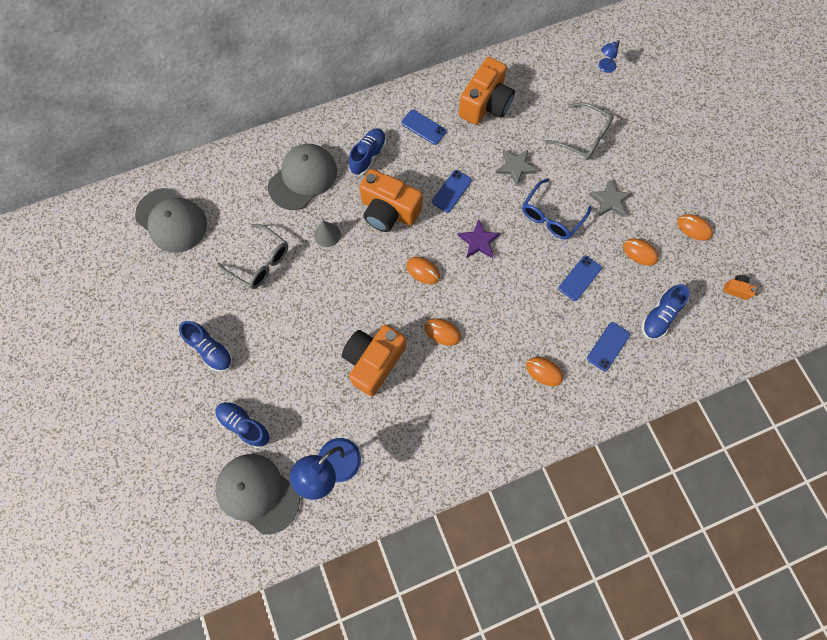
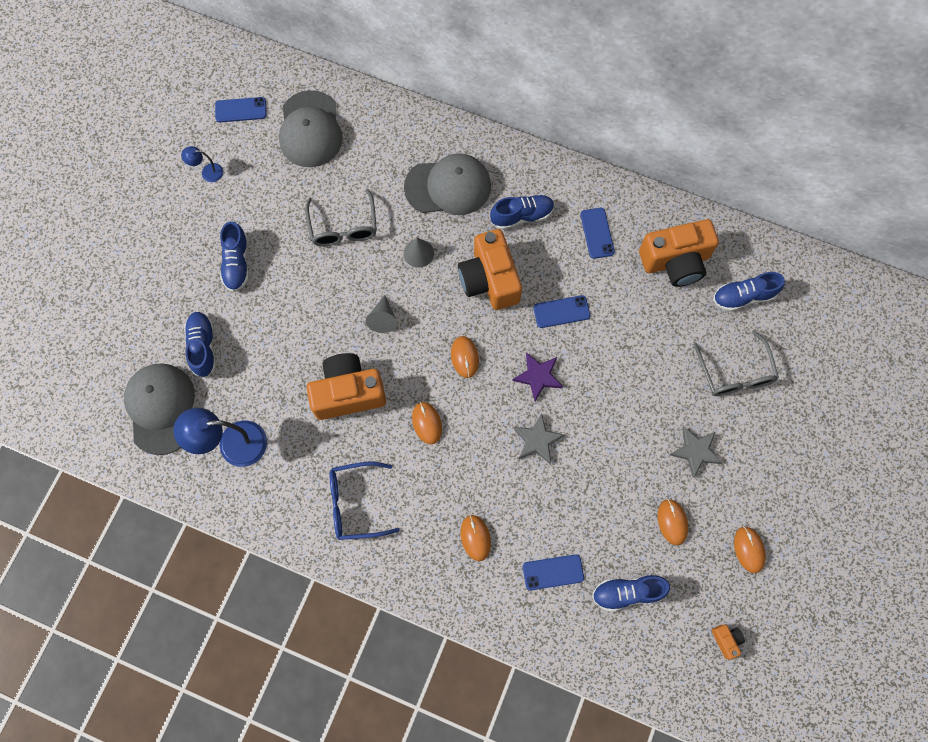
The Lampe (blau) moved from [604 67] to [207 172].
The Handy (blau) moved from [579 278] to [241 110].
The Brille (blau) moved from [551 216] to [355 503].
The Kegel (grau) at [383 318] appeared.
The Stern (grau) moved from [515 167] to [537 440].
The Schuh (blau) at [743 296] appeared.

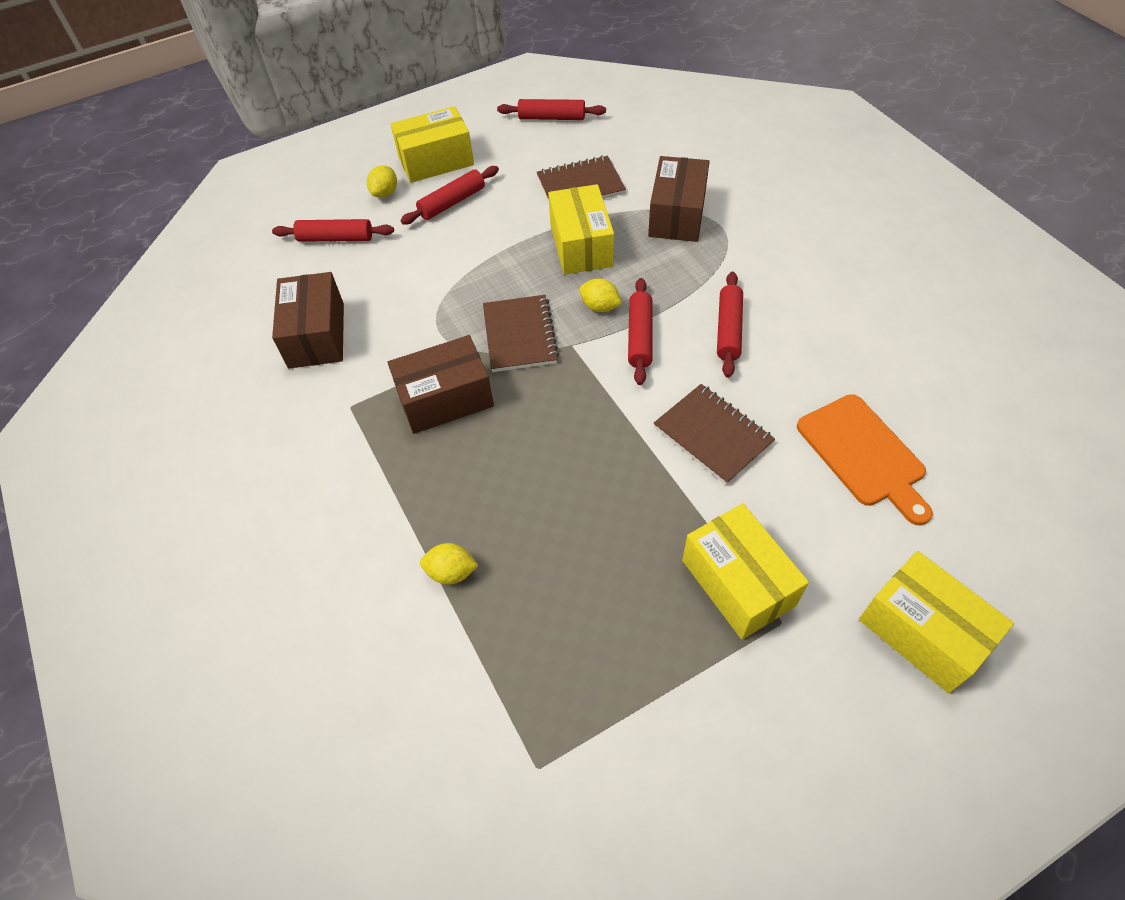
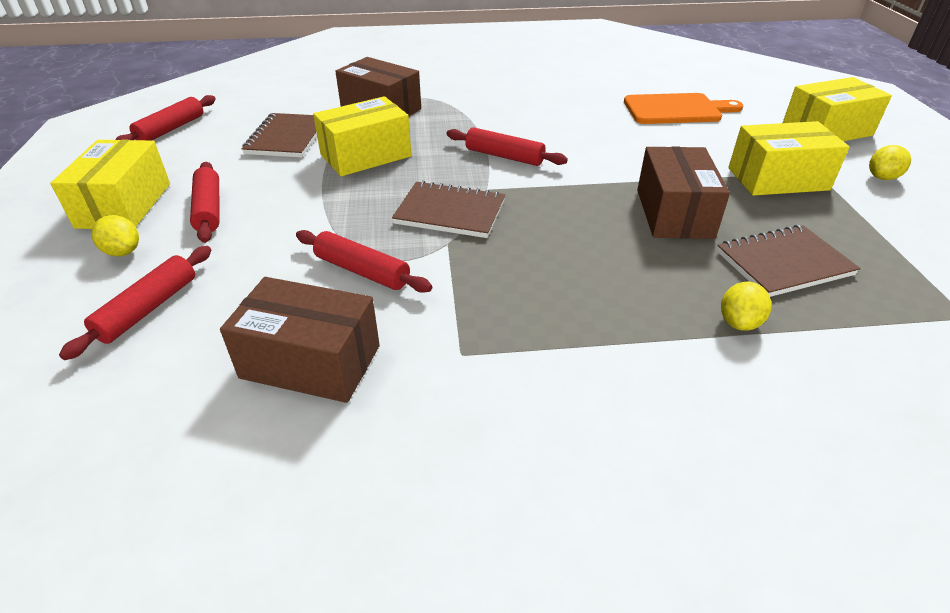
The Nudelholz (rot) moved from [728 330] to [362 271].
The Schachtel (gelb) at [581 245] turned 45 degrees counterclockwise.
The Schachtel (braun) moved from [445 399] to [674 213].
The Notizbuch (braun) moved from [712 435] to [783 263].
The Zitrone (gelb) moved from [600 307] to [882 177].

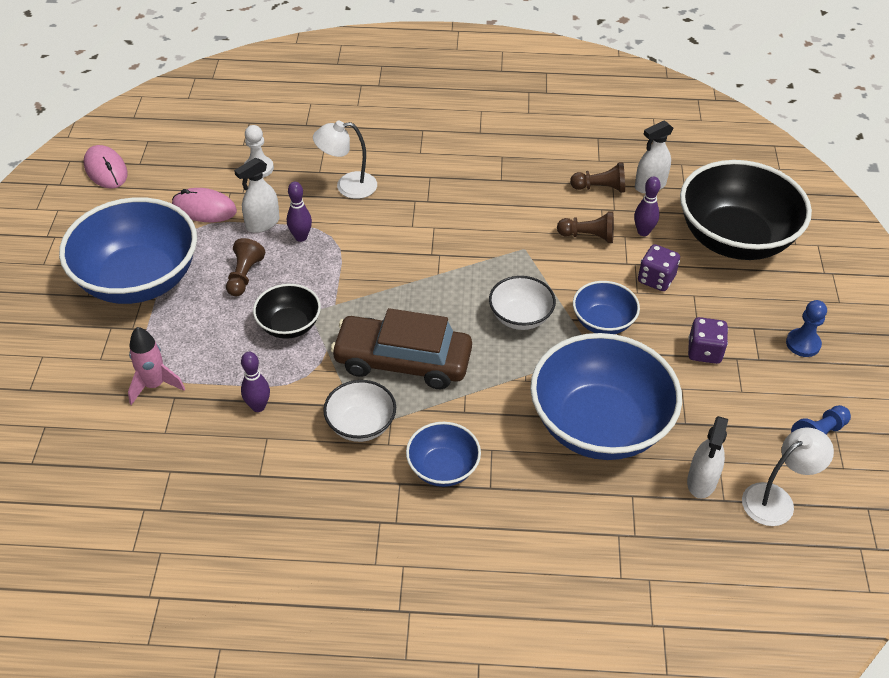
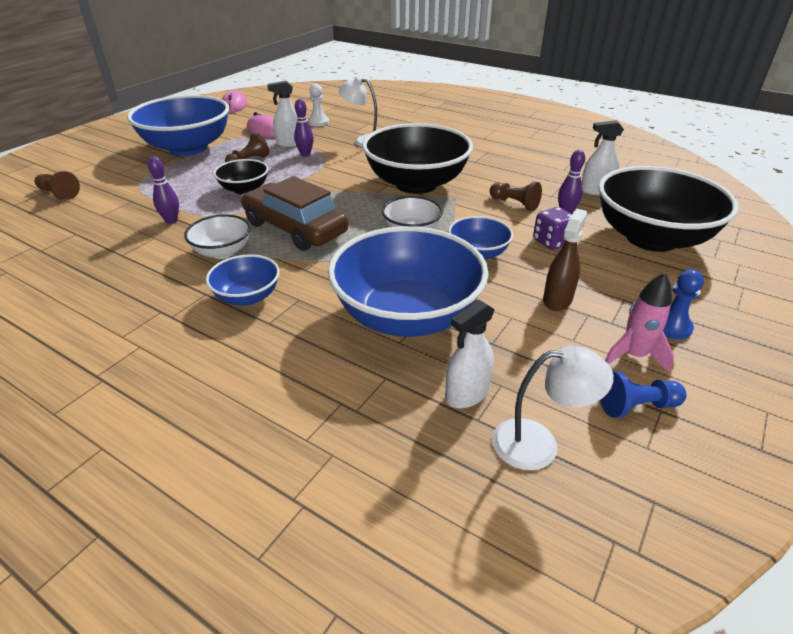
The Bauer (braun) moved from [600 188] to [59 194].
The Schüssel (schwarz) at [416 184] appeared.
The Spielwürfel (lila) at [704 352] was replaced by the Sprühflasche (braun) at [557 300].
The Rakete (rosa) moved from [154 385] to [633 356].

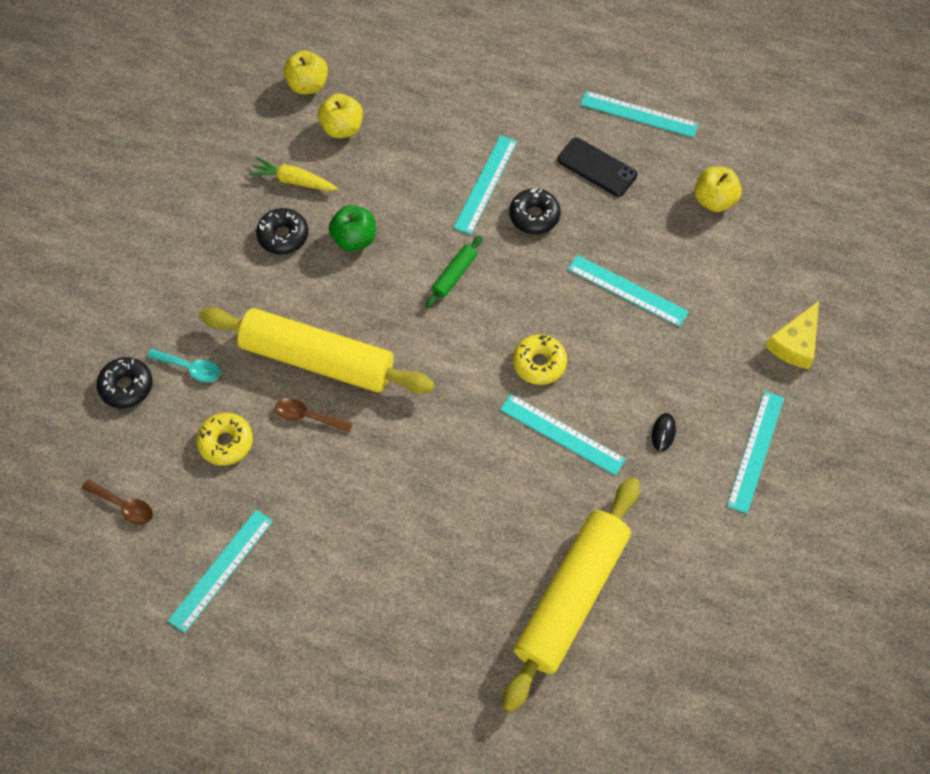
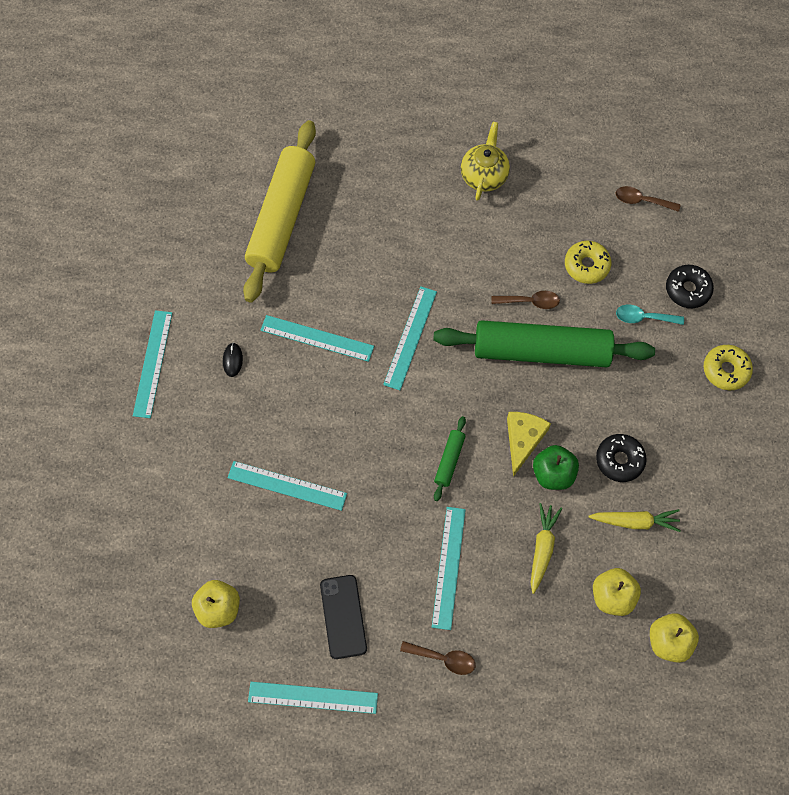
The Handy (schwarz) at [597 167] turned 60 degrees clockwise.
The Lineal (türkis) moved from [221 570] to [410 337].
The Löffel (braun) at [443 658] appeared.
The Nudelholz (gelb) at [318 359] became the Nudelholz (grün) at [541 351].
The Teekanne (gelb) at [484 176] appeared.
The Käse (gelb) moved from [795 343] to [523 440].
The Karotte (gelb) at [542 548] appeared.
The Donut (gelb) moved from [539 363] to [725 370].
The Donut (schwarz) at [534 216] disappeared.

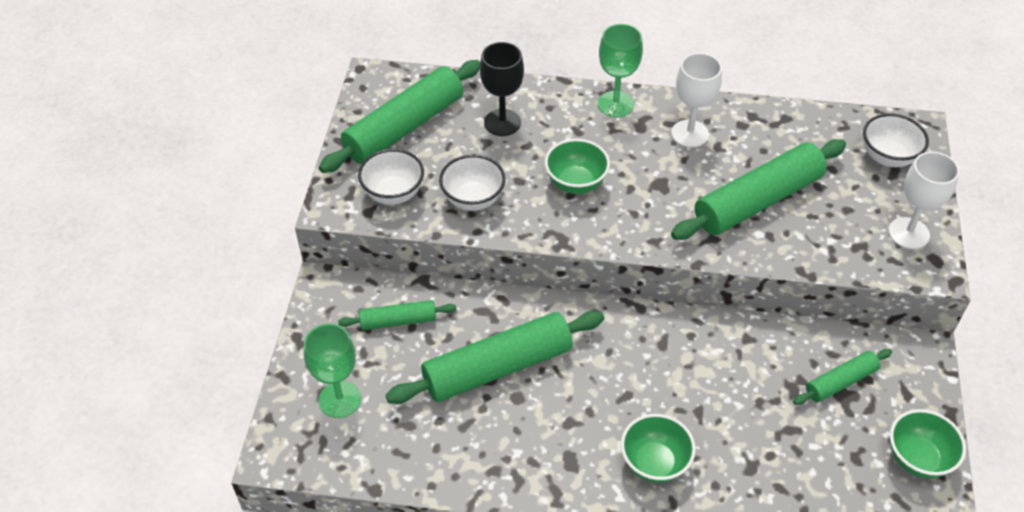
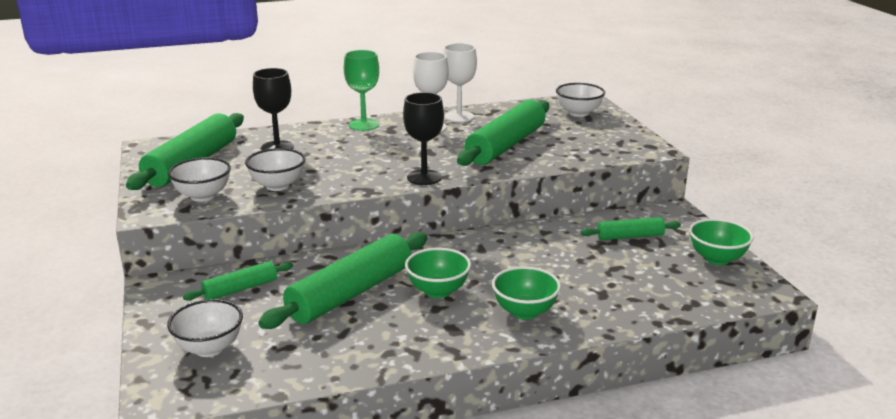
The Kelch (grün) at [340 399] was replaced by the Schüssel (weiß) at [209 348].
The Kelch (schwarz) at [424 177] appeared.
The Schüssel (grün) moved from [576 183] to [438 291].
The Kelch (weiß) moved from [908 233] to [459 117].
The Nudelholz (grün) at [840 382] turned 45 degrees clockwise.

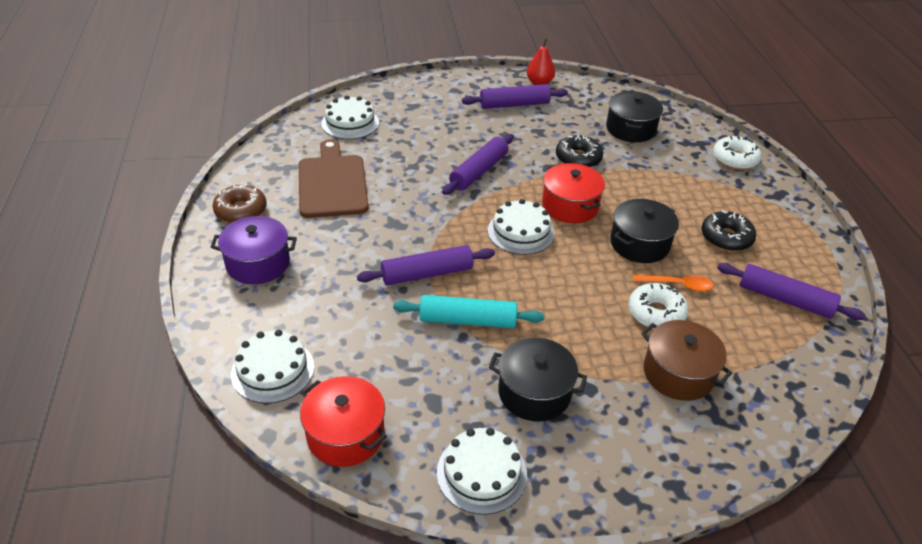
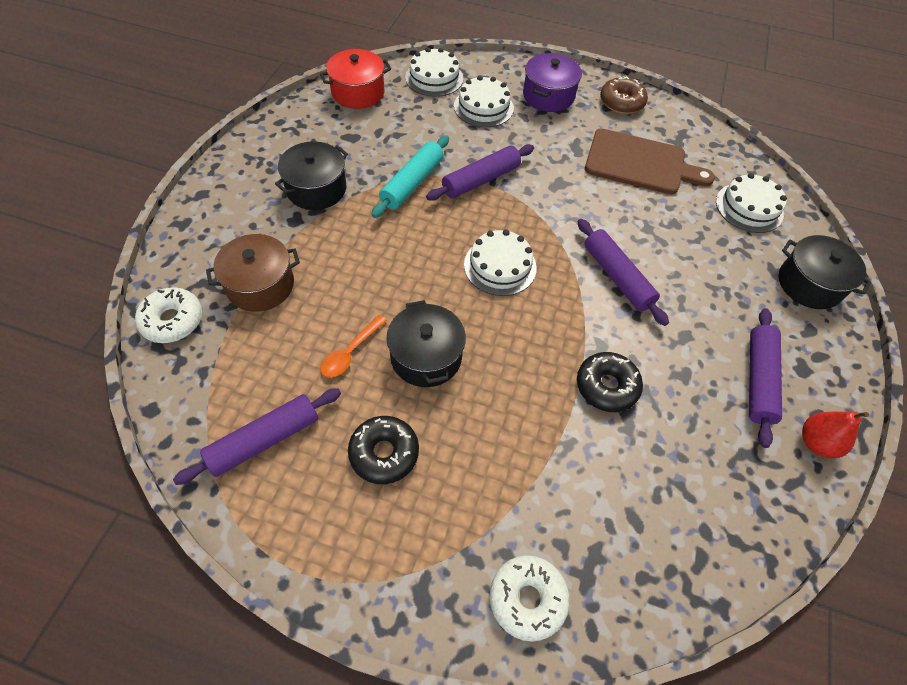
The Donut (weiß) moved from [656 313] to [172 321].
The Nudelholz (lila) at [427 274] turned 45 degrees clockwise.
The Kuchen (weiß) moved from [481 473] to [483 107].
The Kochtopf (schwarz) moved from [630 129] to [809 284].
The Kochtopf (rot) at [570 206] disappeared.

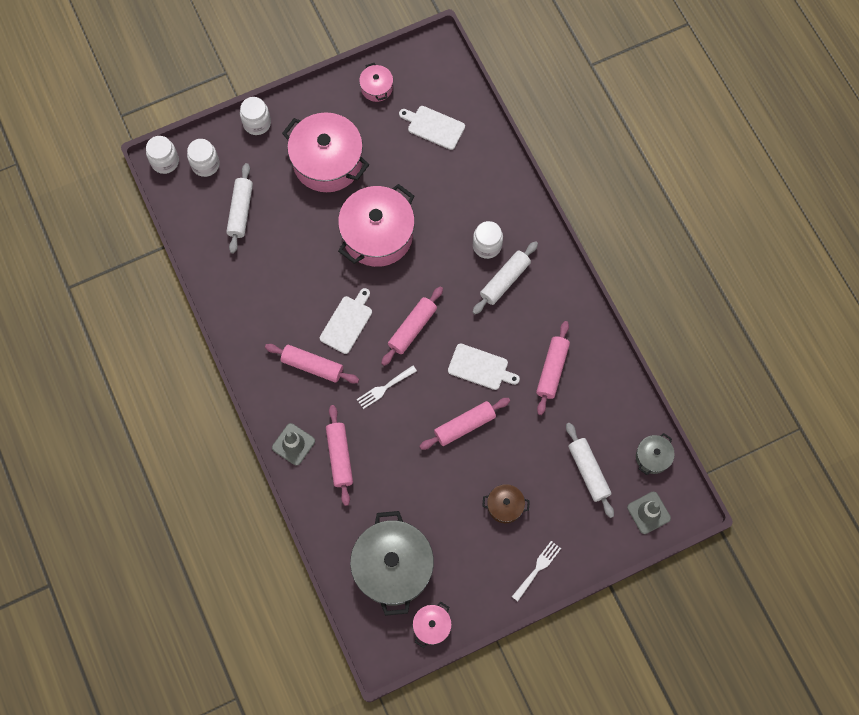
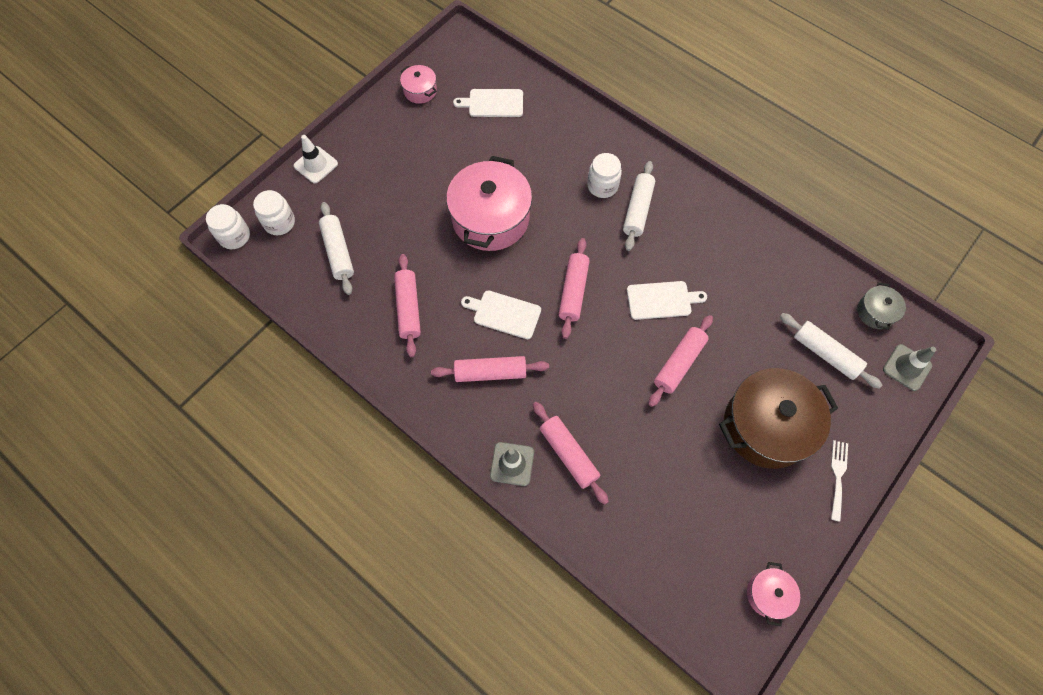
The Einmachglas (weiß) at [257 123] was replaced by the Leitkegel (weiß) at [316 165].
The Nudelholz (rosa) moved from [552 370] to [408 308].
The Schneidebrett (weiß) at [347 322] turned 75 degrees counterclockwise.
The Kochtopf (braun) at [505 506] changed to 2.14 times the size.
The Kochtopf (rosa) at [327 162] disappeared.
The Kochtopf (grau) at [393 567] disappeared.
The Gabel (weiß) at [384 388] disappeared.

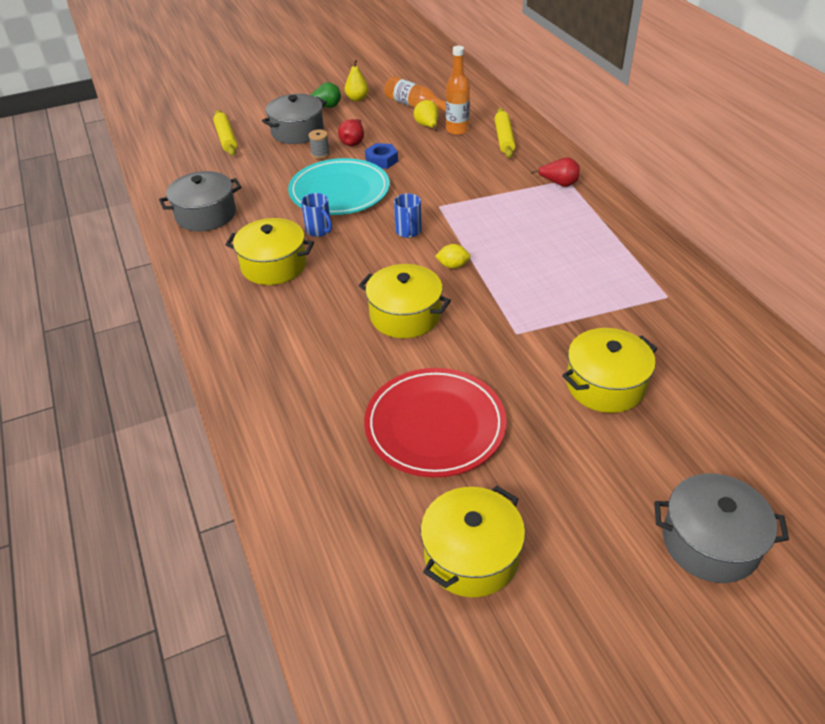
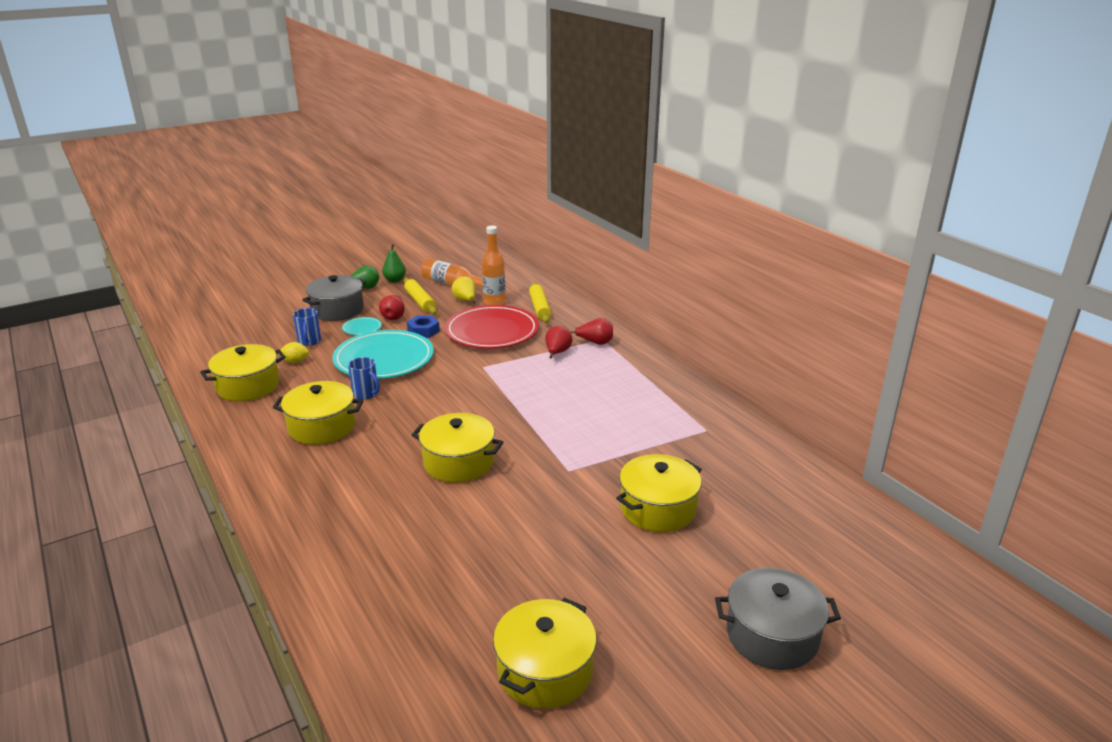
The Kochtopf (grau) at [206 215] became the Kochtopf (gelb) at [248 386].
The Zitrone (gelb) moved from [453 266] to [295 361].
The Tasse (blau) moved from [408 231] to [309 341].
The Garnrolle (grau) at [320 154] was replaced by the Teller (türkis) at [362 328].
The Birne (gelb) at [357 99] became the Birne (grün) at [395 280].
The Nudelholz (gelb) moved from [226 138] to [420 301].
The Teller (rot) moved from [435 425] to [492 331].
The Birne (rot) at [557 353] appeared.

